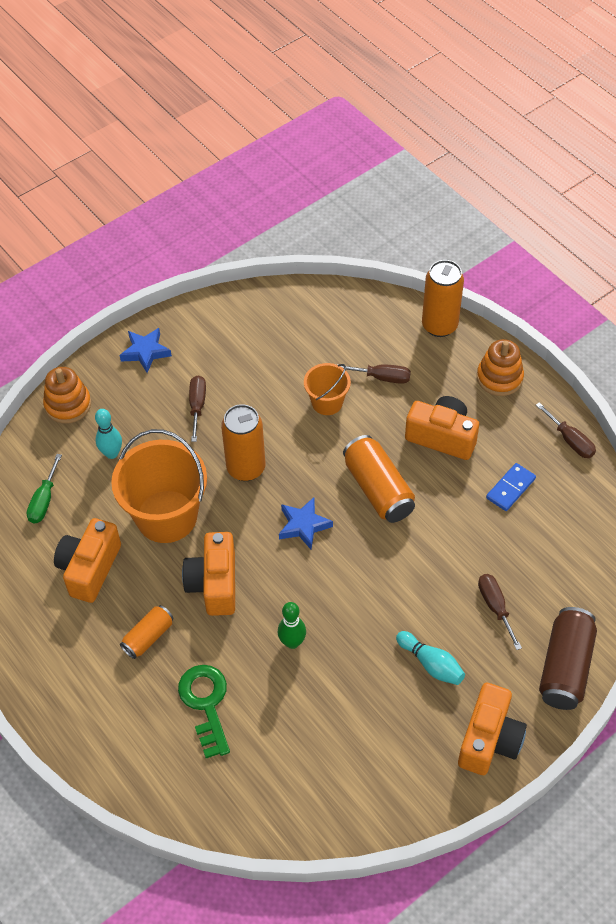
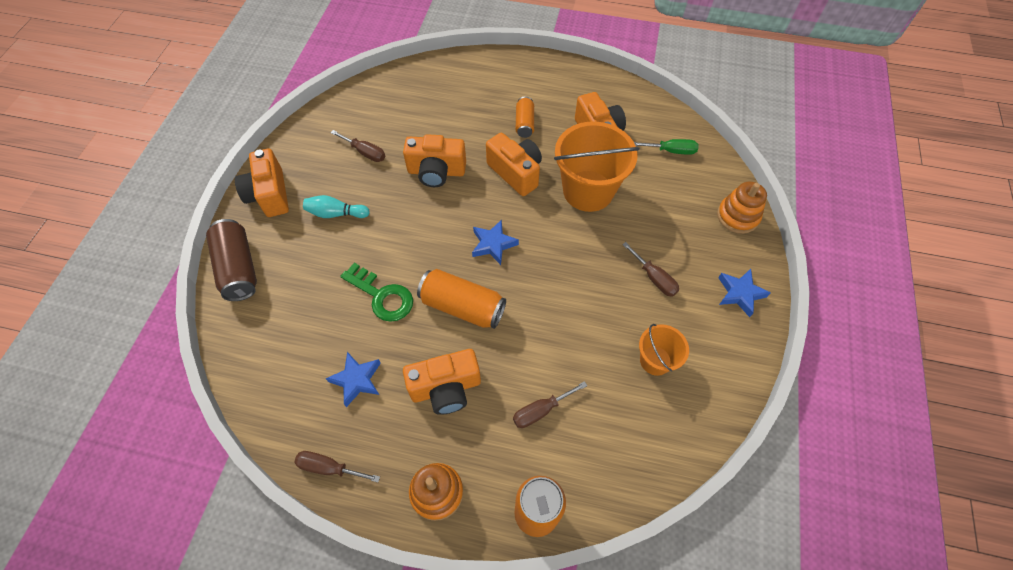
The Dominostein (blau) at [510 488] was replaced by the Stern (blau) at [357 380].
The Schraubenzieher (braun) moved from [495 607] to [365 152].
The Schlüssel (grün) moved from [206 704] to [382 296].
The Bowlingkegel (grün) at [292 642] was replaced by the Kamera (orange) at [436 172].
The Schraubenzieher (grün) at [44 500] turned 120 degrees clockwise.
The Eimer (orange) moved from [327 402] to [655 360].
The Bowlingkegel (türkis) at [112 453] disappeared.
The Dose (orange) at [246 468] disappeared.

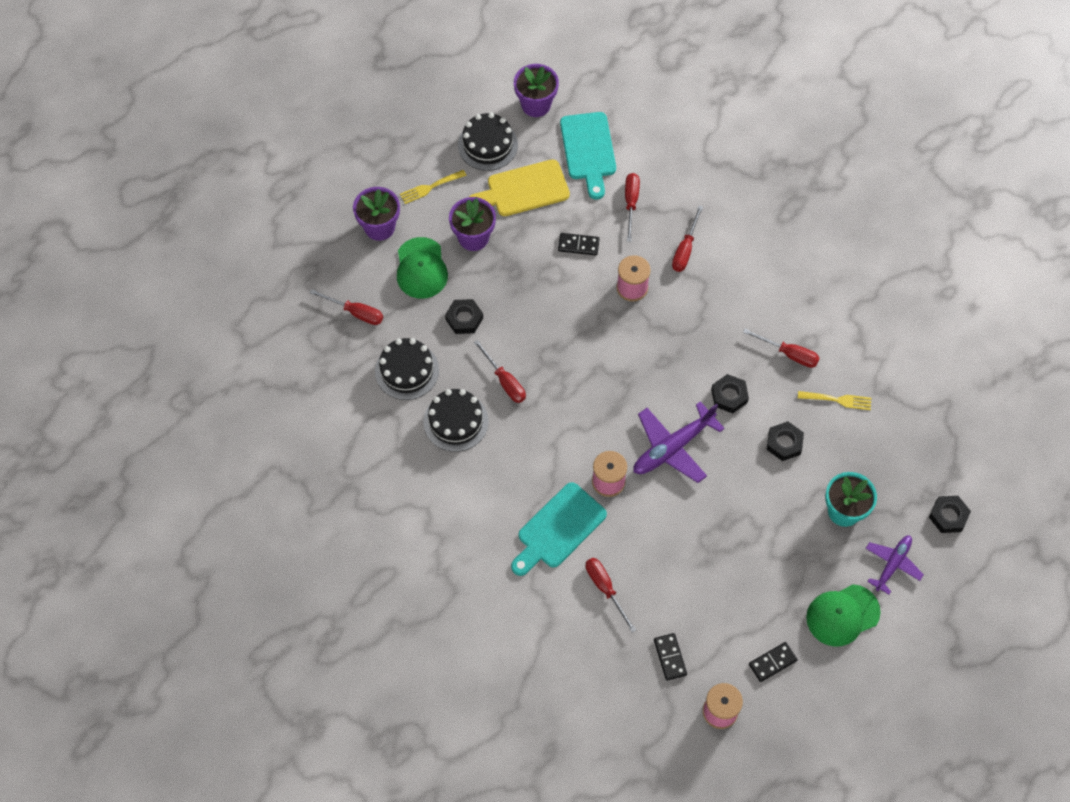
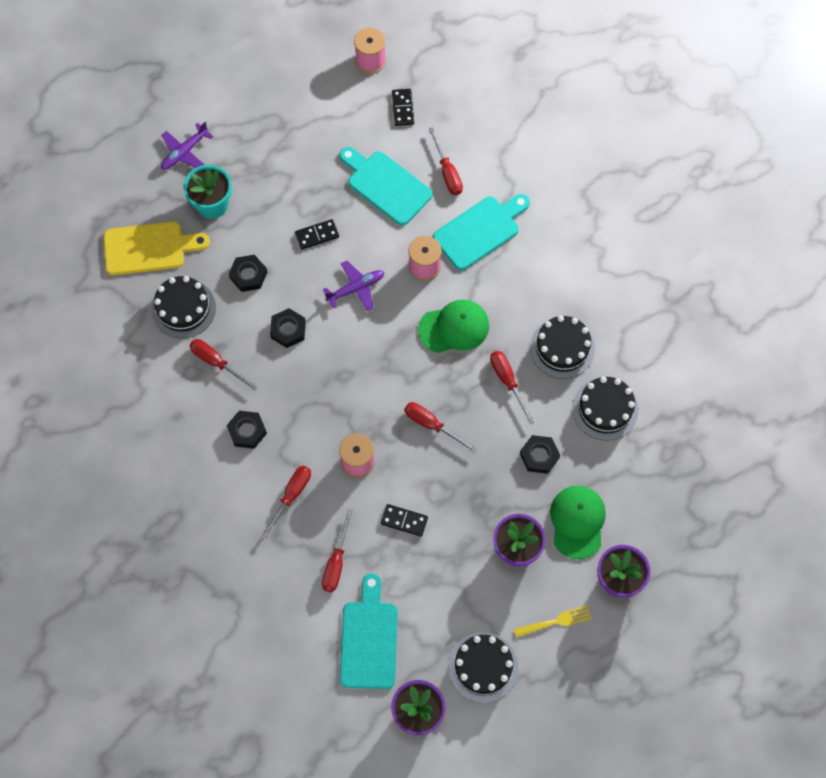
The Schneidebrett (gelb) moved from [523 189] to [149 248].
The Gabel (gelb) at [838 400] was replaced by the Kuchen (schwarz) at [183 308].
The Sechskantmutter (schwarz) moved from [948 516] to [247 431].
The Dominostein (schwarz) moved from [772 662] to [317 235].
The Flugzeug (lila) at [673 447] changed to 0.64 times the size.
The Schneidebrett (türkis) at [386 185] appeared.
The Schraubenzieher (rot) moved from [355 312] to [431 425].
The Kappe (grün) moved from [842 615] to [454 327].

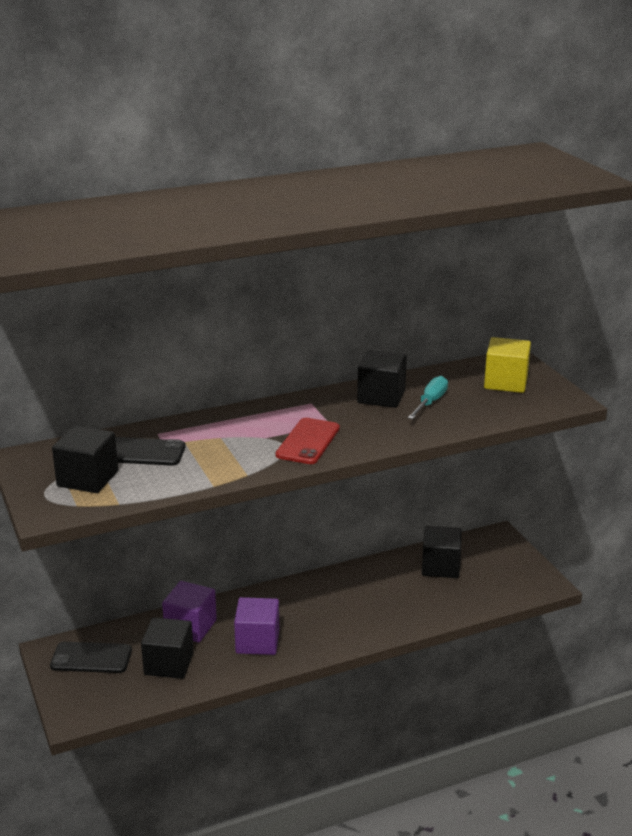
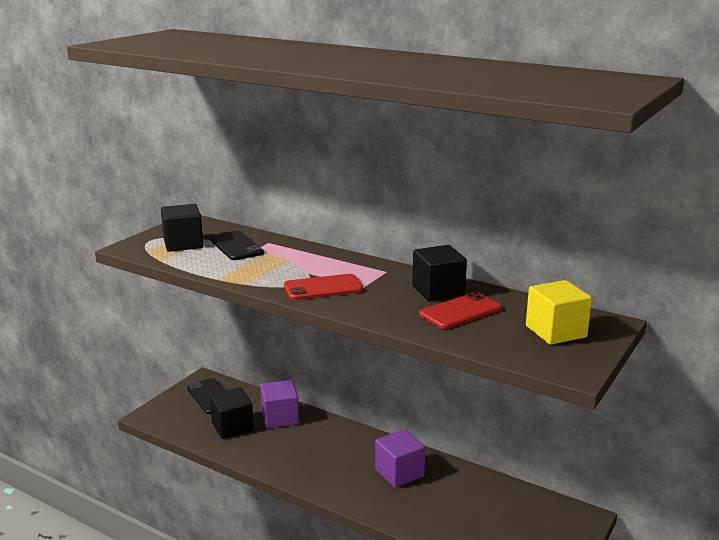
The Kubus (lila) moved from [257 642] to [399 473].
The Schraubenzieher (türkis) at [430 402] was replaced by the Handy (rot) at [460 311].
The Kubus (schwarz) at [440 566] disappeared.

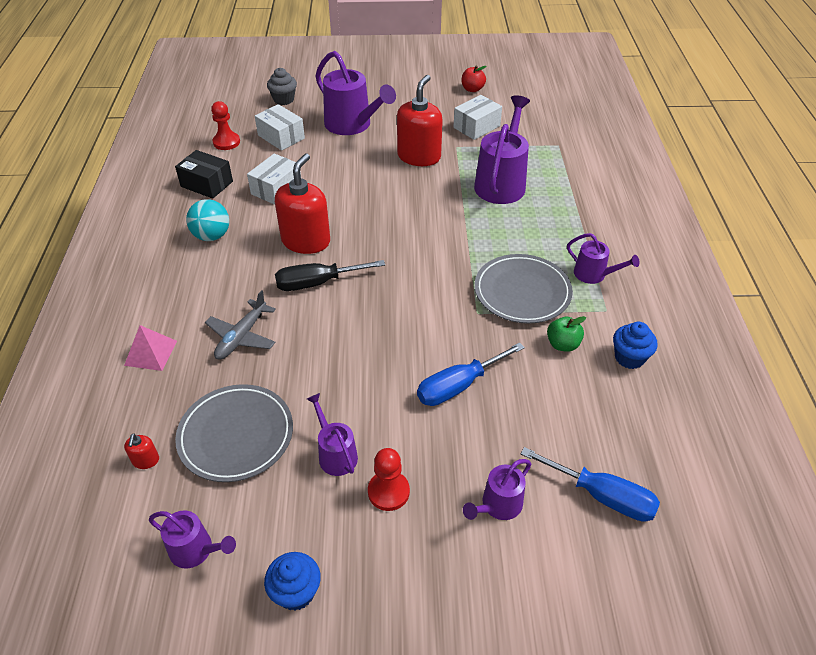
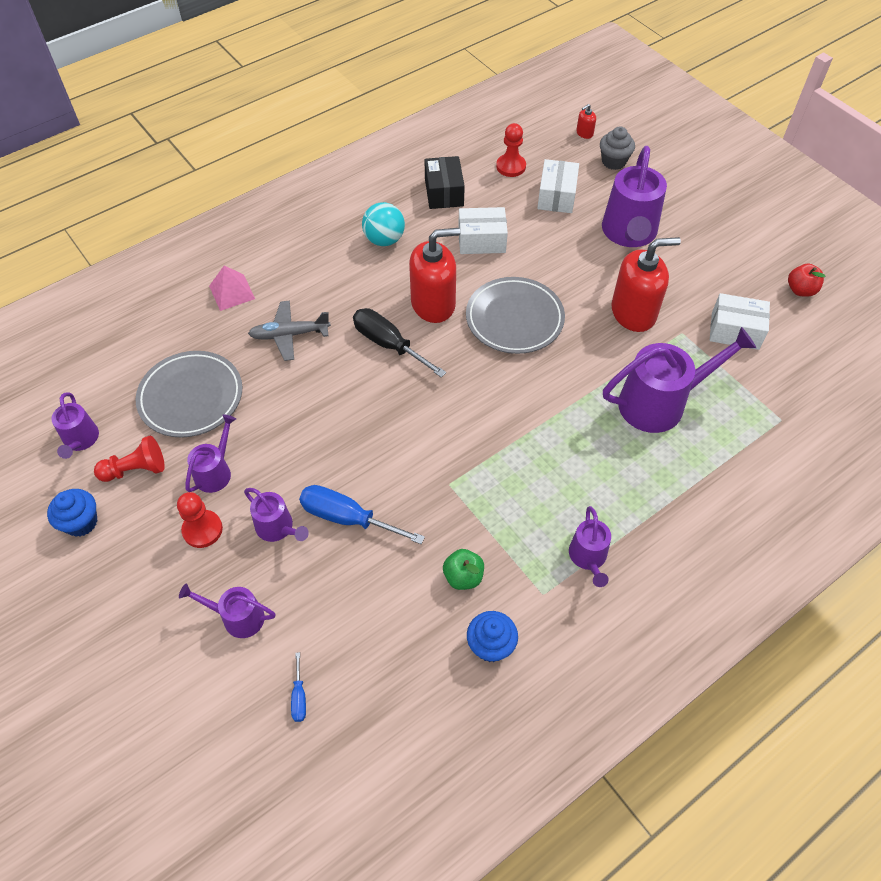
The Bauer (rot) at [136 469] appeared.
The Gießkanne (lila) at [278 528] appeared.
The Schraubenzieher (blau) at [602 496] changed to 0.47 times the size.
The Teller (grau) moved from [522 292] to [514 319].
The Seifenspender (rot) moved from [146 460] to [584 133].

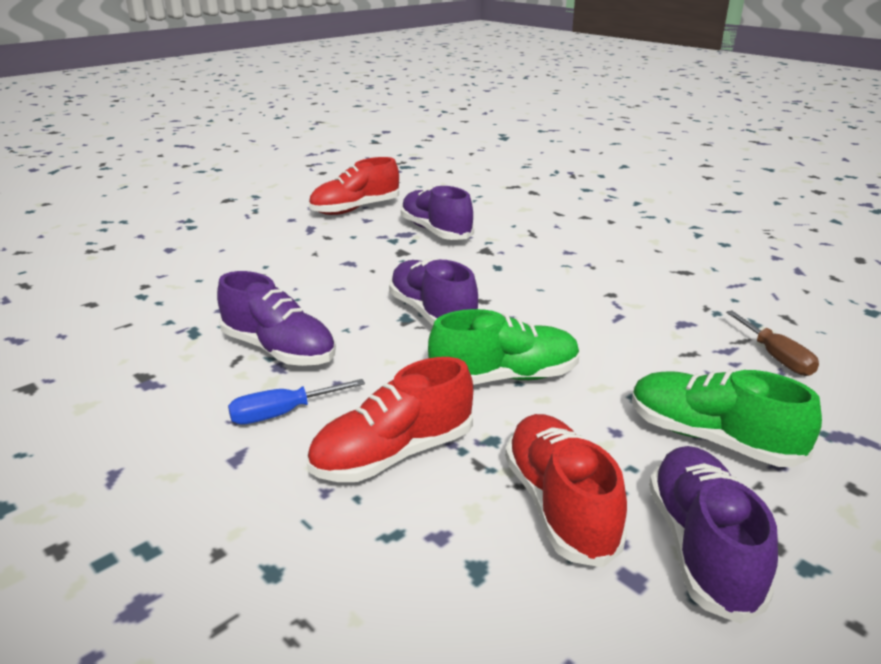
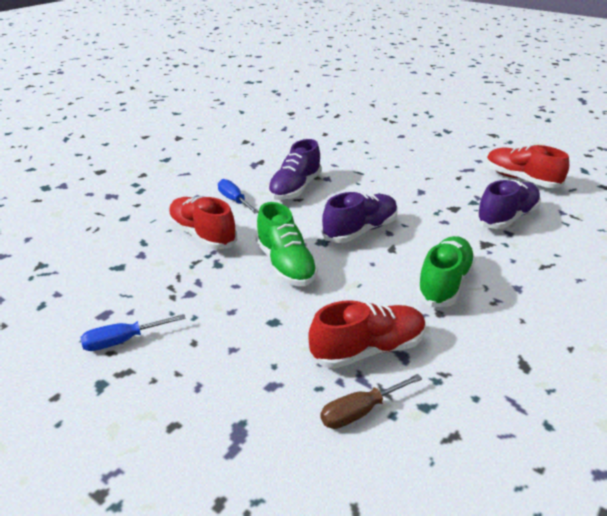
The Schuh (lila) at [701 547] was replaced by the Schraubenzieher (blau) at [123 341].
The Schuh (rot) moved from [559 505] to [368 349].
The Schuh (grün) moved from [711 439] to [444 283].

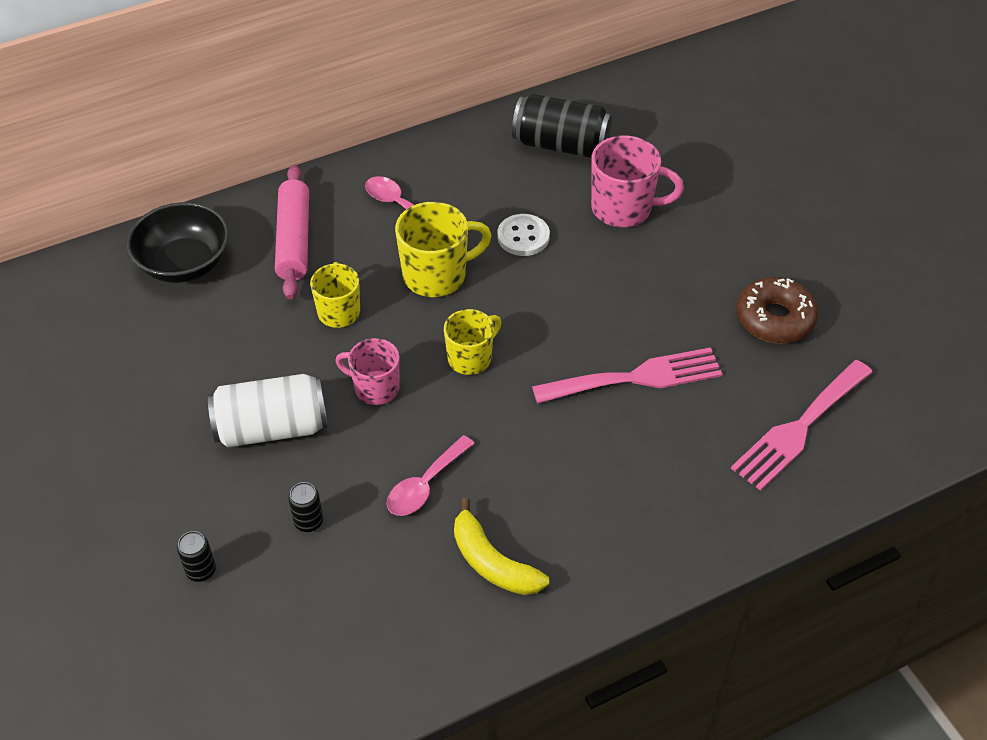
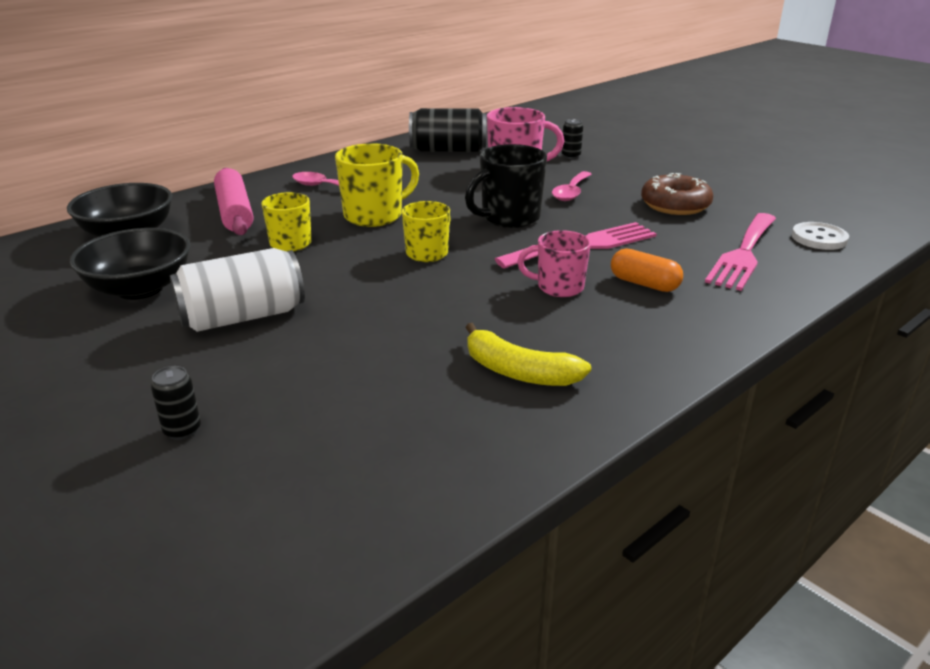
The Schüssel (schwarz) at [140 289] appeared.
The Tasse (schwarz) at [509 218] appeared.
The Tasse (rosa) moved from [375 388] to [558 287].
The Löffel (rosa) moved from [425 485] to [571 192].
The Dose (schwarz) moved from [308 522] to [571 156].
The Kapsel (orange) at [644 284] appeared.
The Knopf (weiß) moved from [523 237] to [819 238].

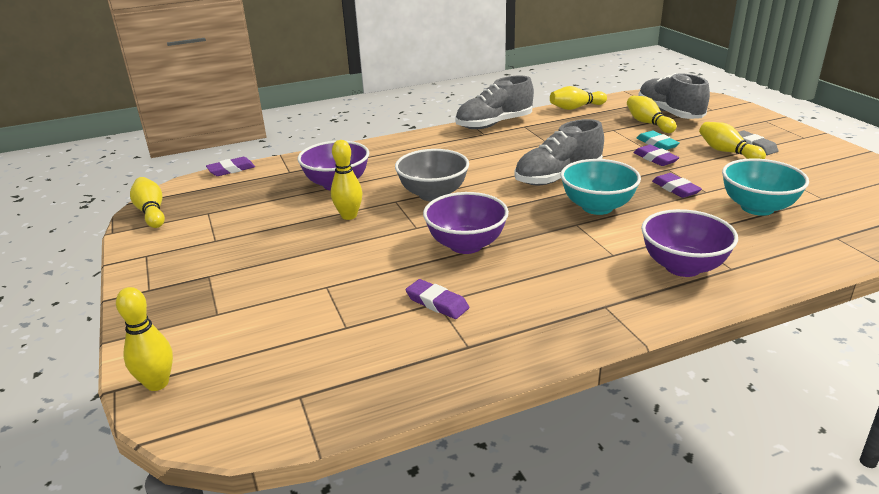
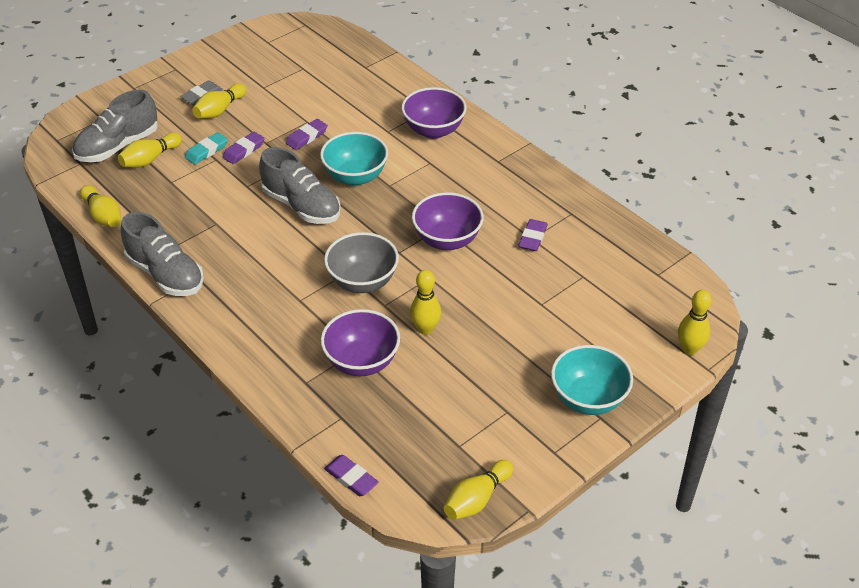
The Schüssel (türkis) moved from [757 208] to [588 399].

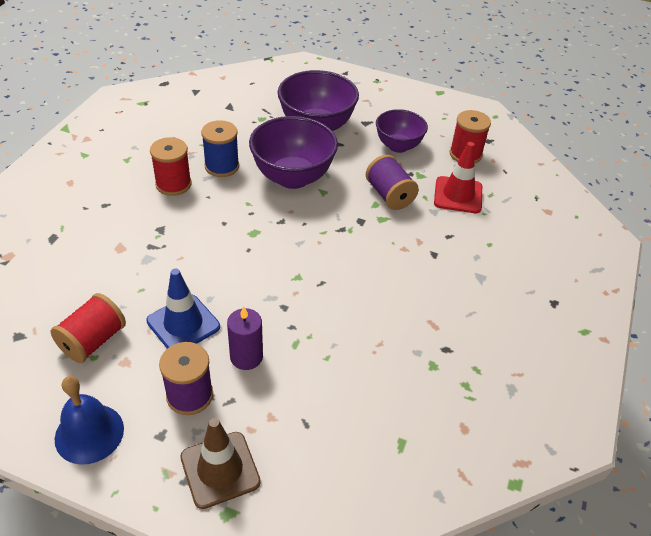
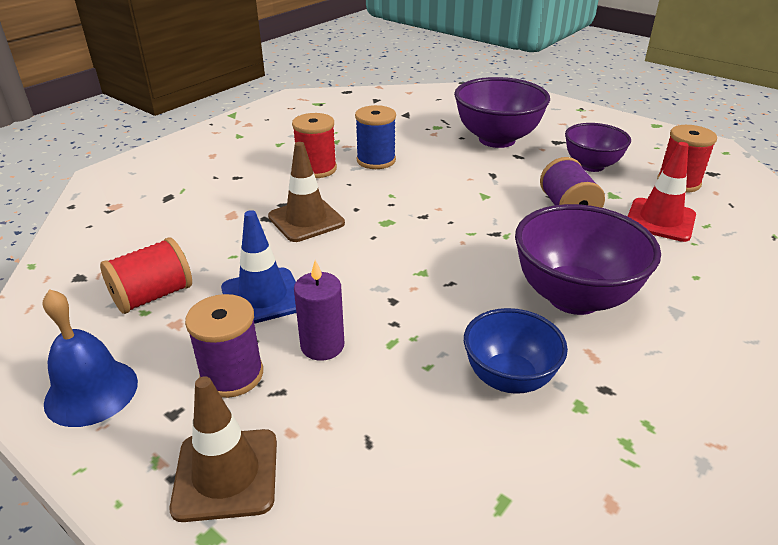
The Leitkegel (braun) at [306 220] appeared.
The Schüssel (blau) at [509 378] appeared.
The Schüssel (lila) moved from [292 177] to [573 297].

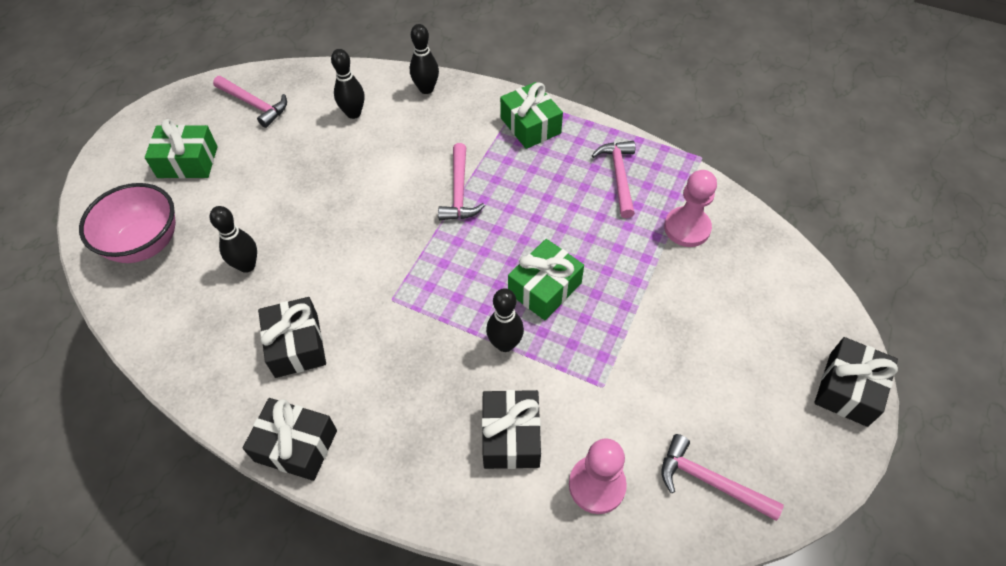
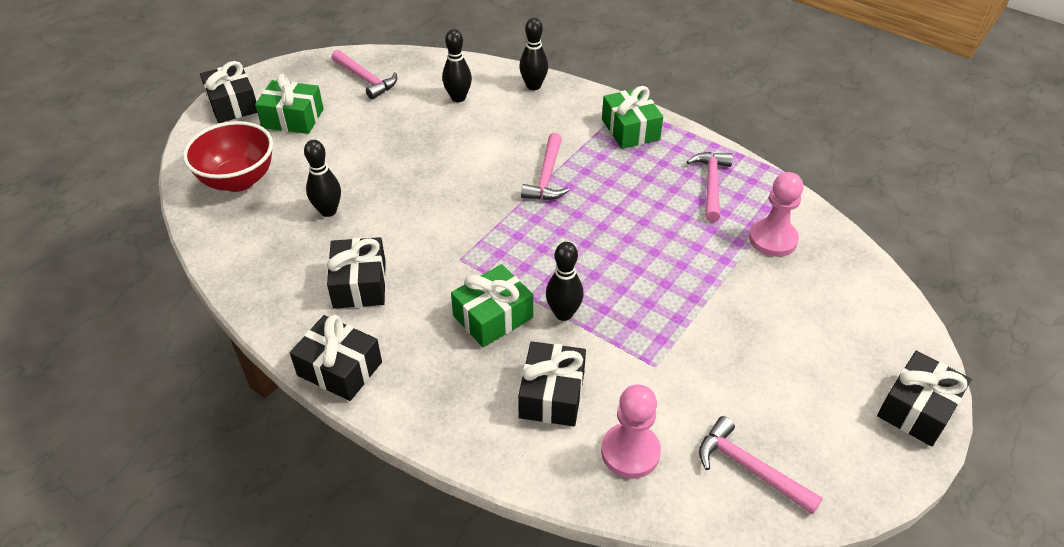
The Schüssel (rosa) at [145 244] became the Schüssel (rot) at [238 180].
The Geschenk (schwarz) at [233 104] appeared.
The Geschenk (grün) moved from [545 288] to [493 317].

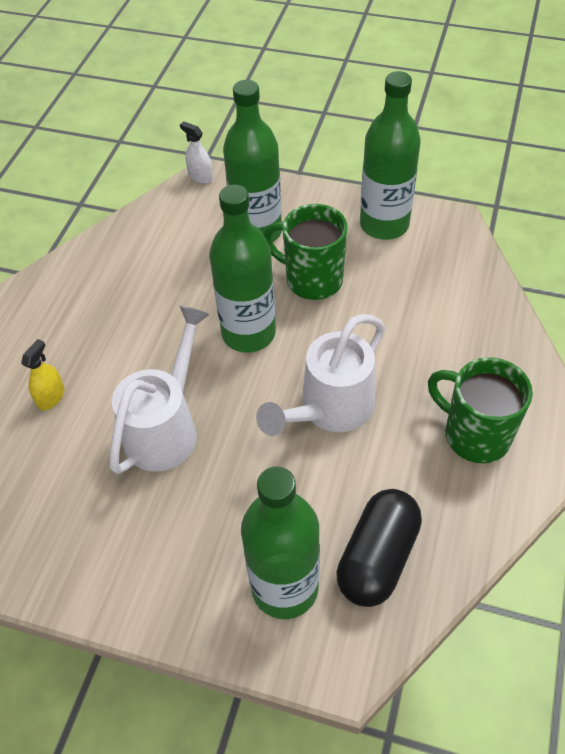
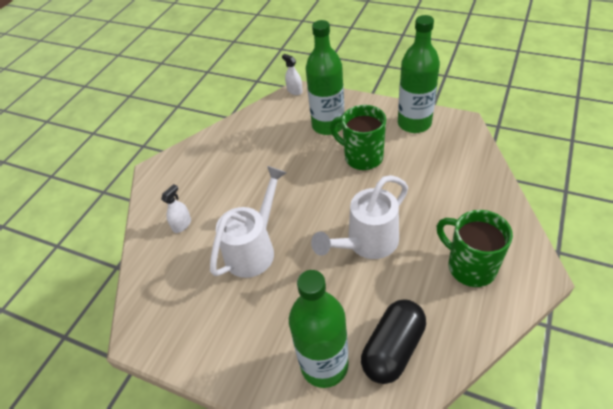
The Sprühflasche (gelb) at [51 397] became the Sprühflasche (weiß) at [182 225].
The Flasche (grün) at [248 333] disappeared.

